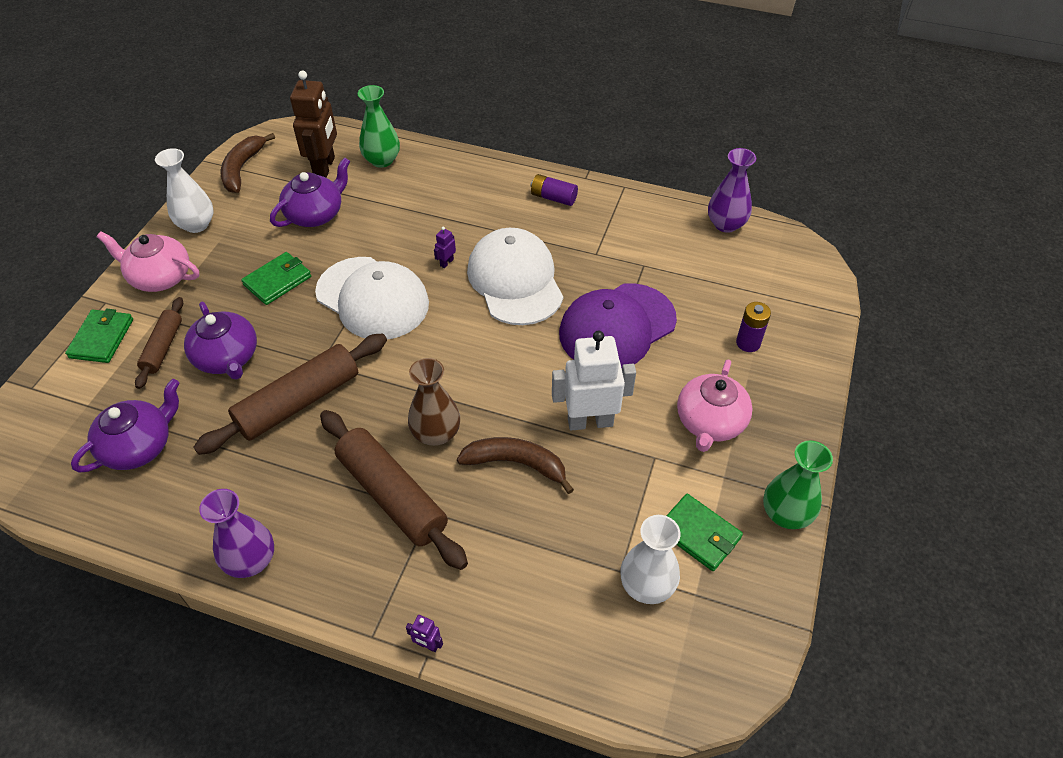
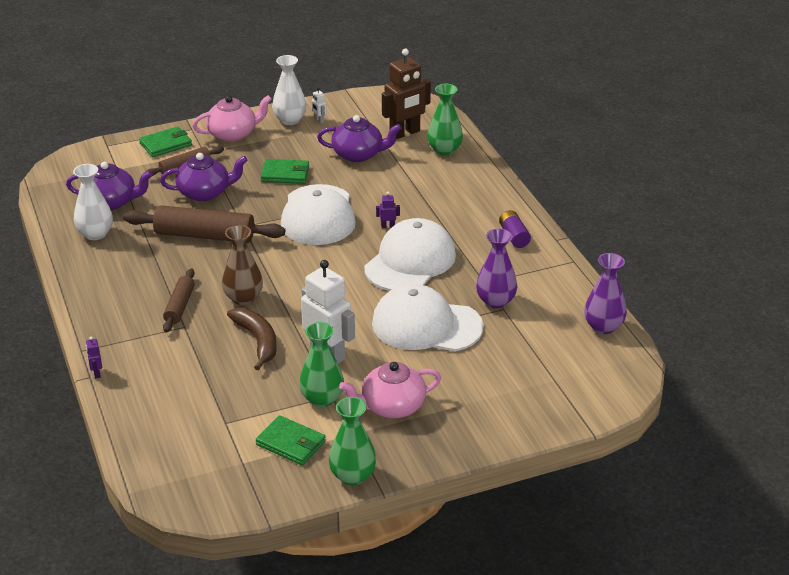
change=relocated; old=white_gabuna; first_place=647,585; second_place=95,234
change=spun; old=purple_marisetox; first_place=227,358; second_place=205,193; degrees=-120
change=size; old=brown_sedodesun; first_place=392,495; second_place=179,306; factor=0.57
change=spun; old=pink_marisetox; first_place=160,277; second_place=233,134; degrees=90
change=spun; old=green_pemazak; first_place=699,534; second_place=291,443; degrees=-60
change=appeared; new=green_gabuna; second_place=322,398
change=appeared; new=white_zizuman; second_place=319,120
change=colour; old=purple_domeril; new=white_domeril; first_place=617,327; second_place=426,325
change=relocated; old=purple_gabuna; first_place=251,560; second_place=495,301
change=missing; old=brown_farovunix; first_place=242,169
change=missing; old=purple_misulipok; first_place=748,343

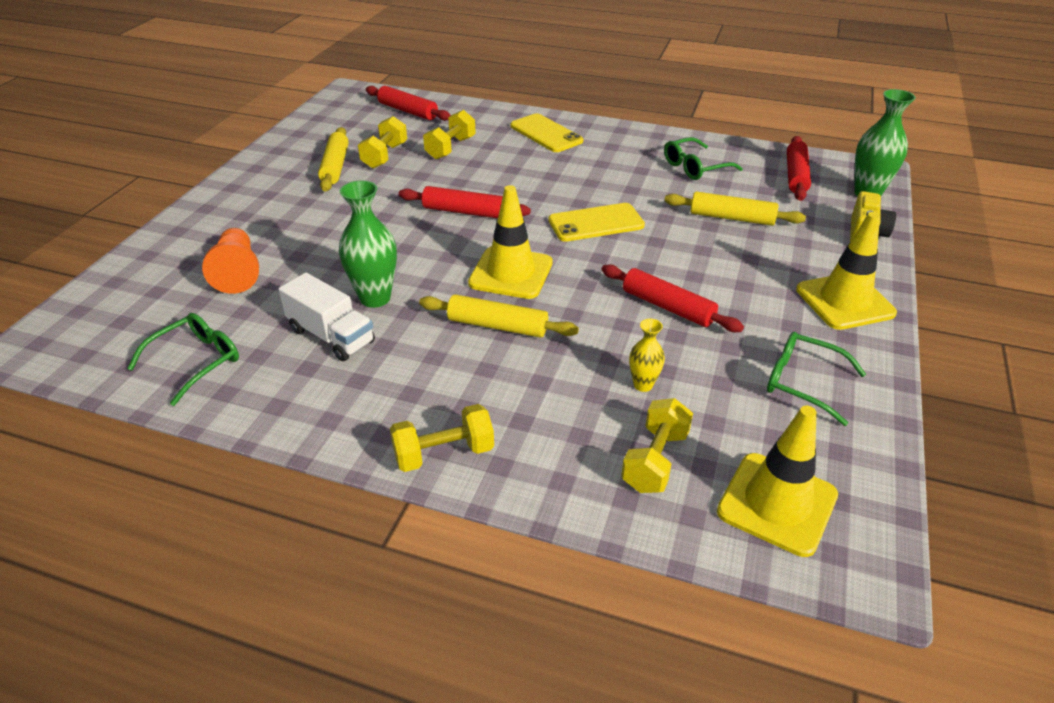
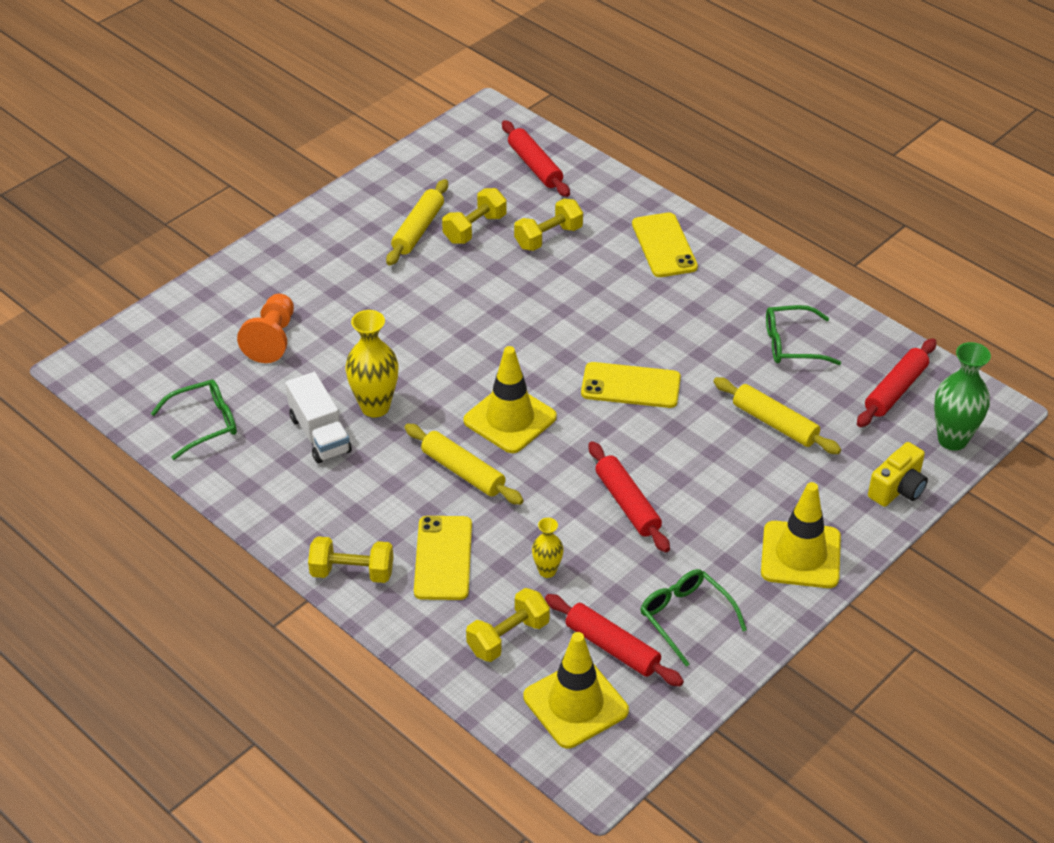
change=colour; old=green_gabuna; new=yellow_gabuna; first_place=375,298; second_place=375,407
change=appeared; new=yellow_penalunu; second_place=443,558
change=relocated; old=red_sedodesun; first_place=464,211; second_place=612,647

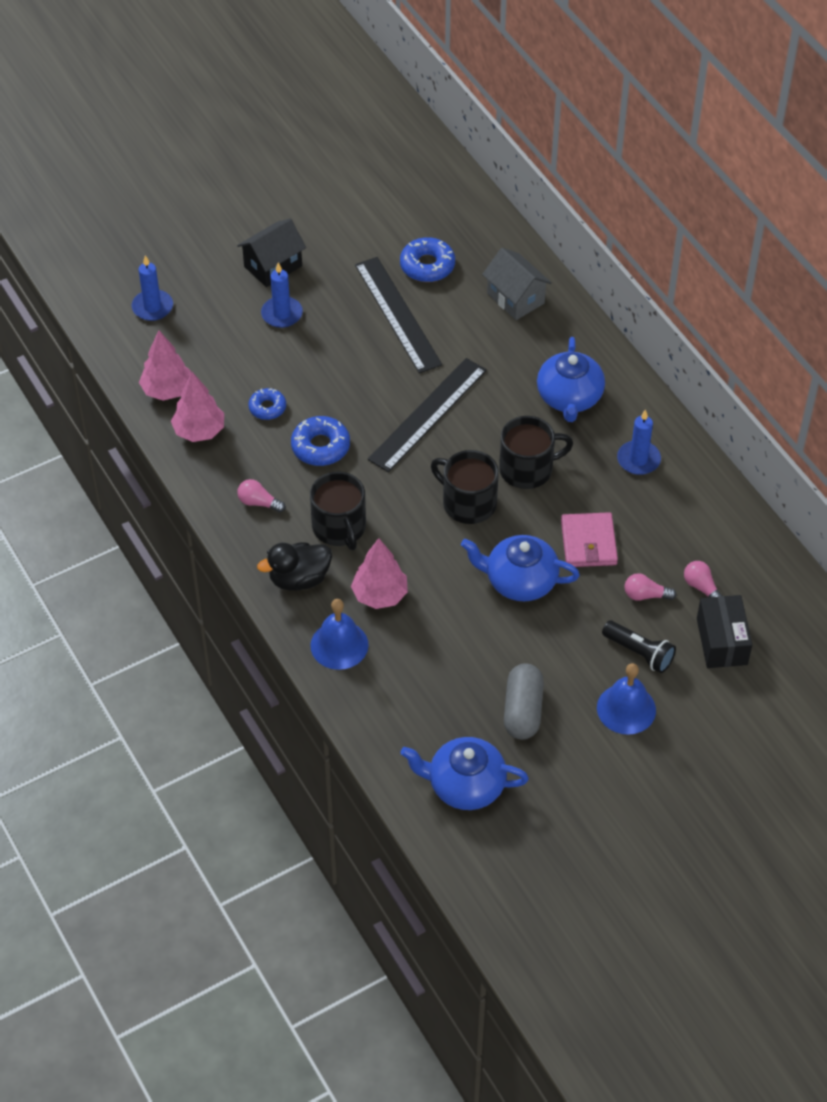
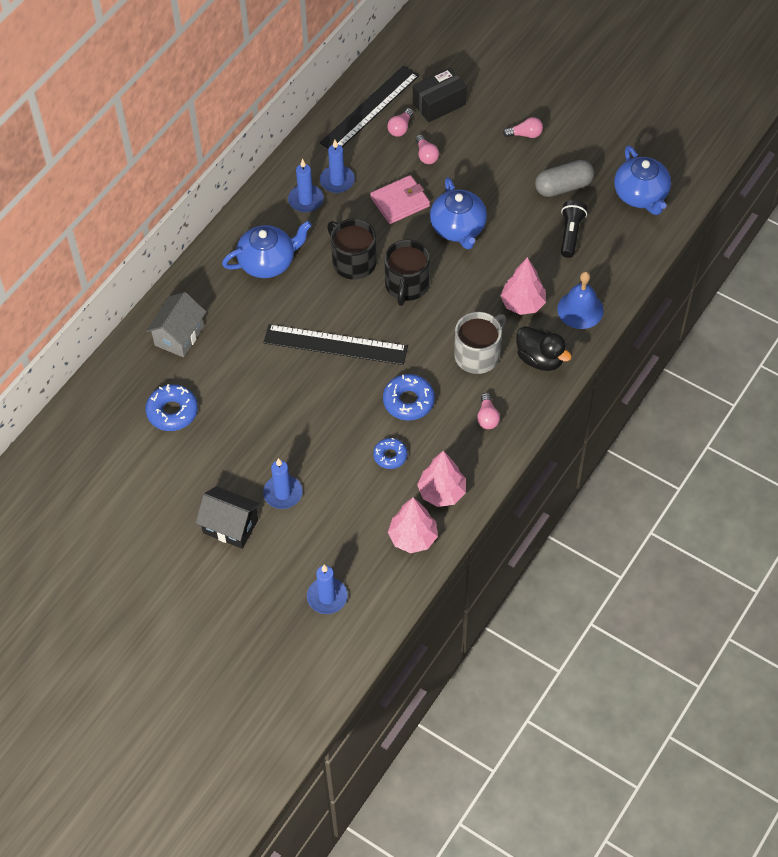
change=relocated; old=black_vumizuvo; first_place=398,314; second_place=370,109
change=appeared; new=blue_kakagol; second_place=337,181
change=colour; old=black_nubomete; new=grey_nubomete; first_place=339,527; second_place=478,354
change=exchanged; old=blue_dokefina; new=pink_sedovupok; first_place=626,709; second_place=525,134
change=relocated; old=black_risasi; first_place=639,653; second_place=570,234

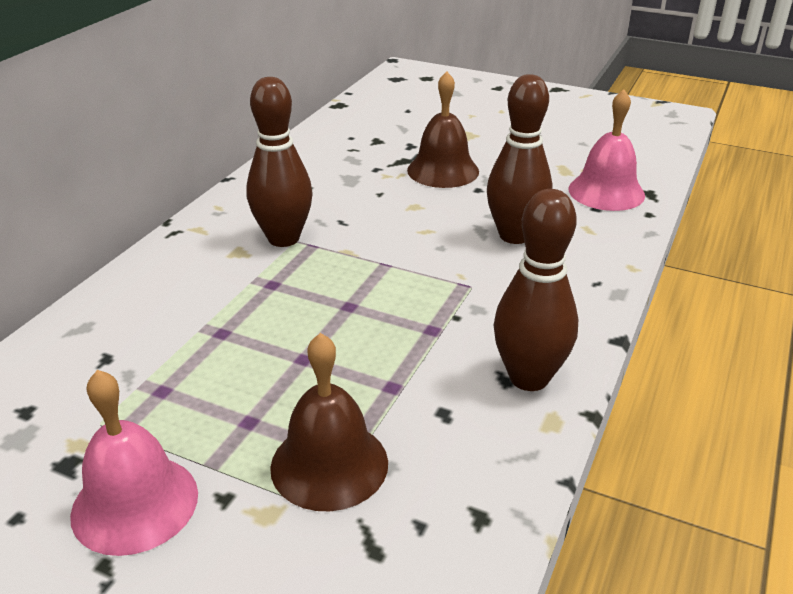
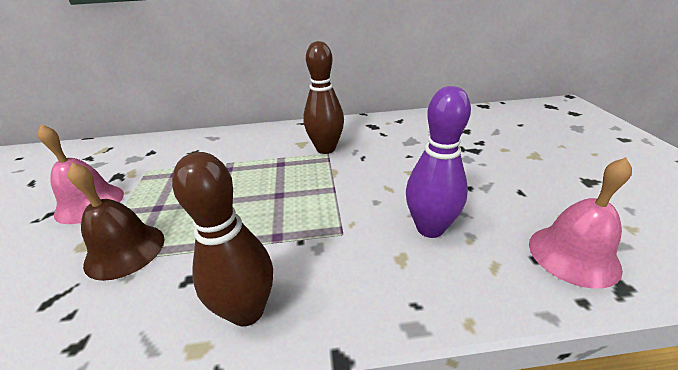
change=colour; old=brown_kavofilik; new=purple_kavofilik; first_place=514,235; second_place=430,228
change=missing; old=brown_dokefina; first_place=443,170

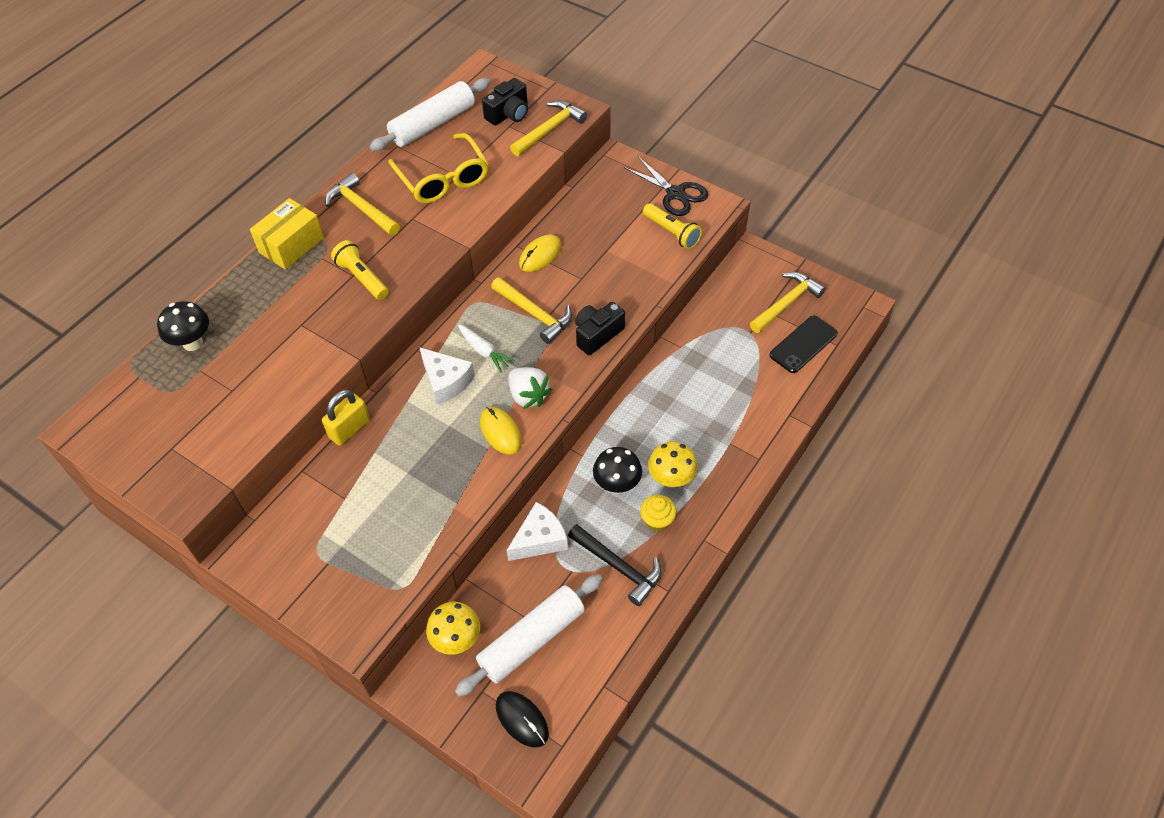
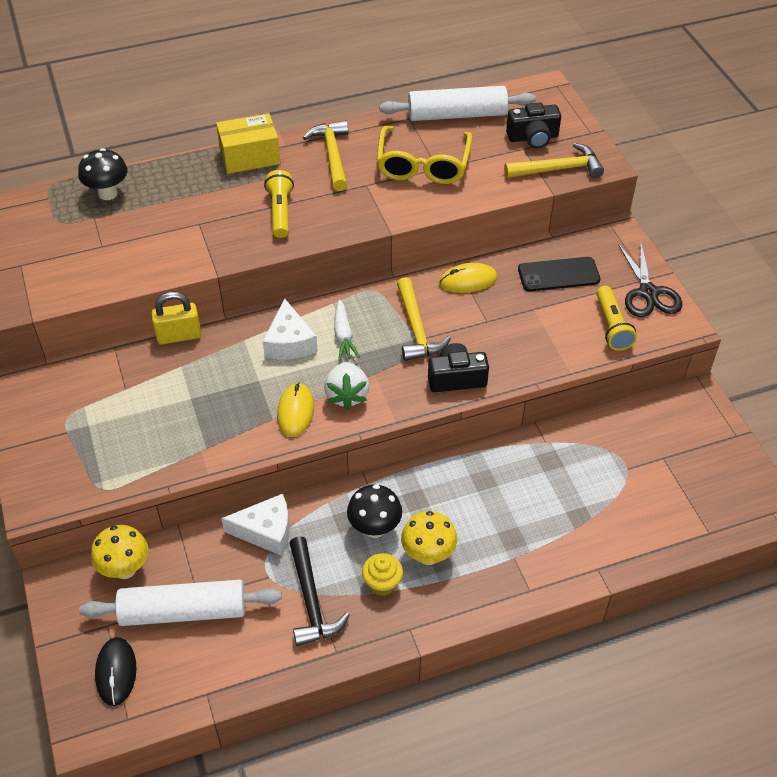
change=relocated; old=black_penalunu; first_place=803,344; second_place=558,274
change=missing; old=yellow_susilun; first_place=787,303

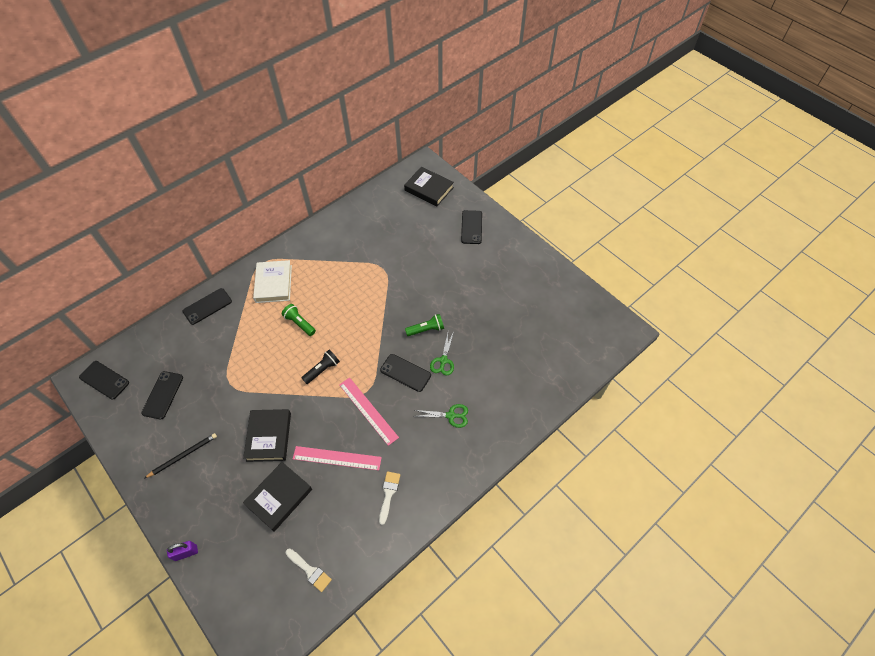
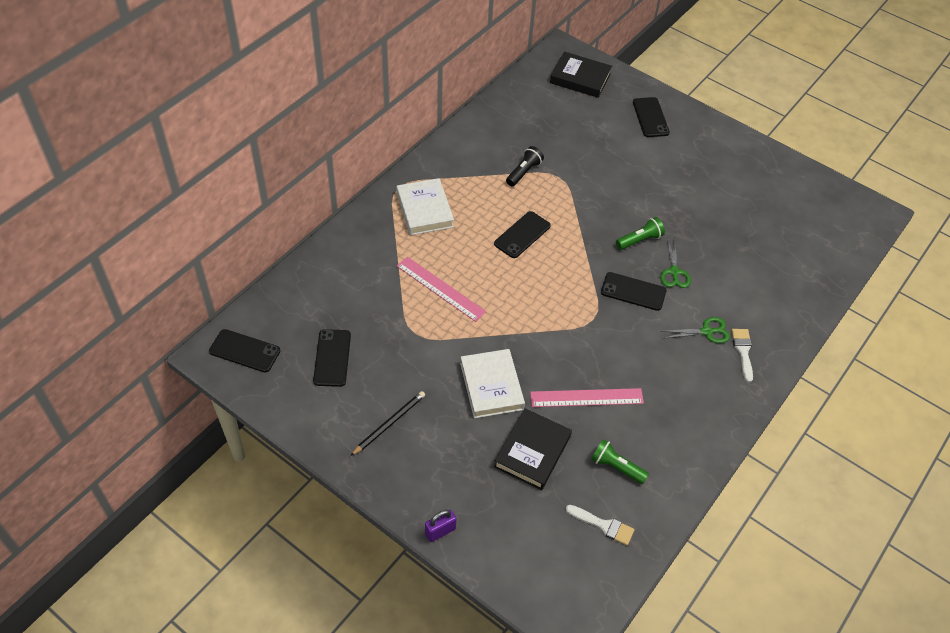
change=relocated; old=pink_vumizuvo; first_place=368,410; second_place=440,288
change=colour; old=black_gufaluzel; new=white_gufaluzel; first_place=269,437; second_place=491,386
change=relocated; old=black_penalunu; first_place=207,306; second_place=522,235
change=relocated; old=black_risasi; first_place=322,370; second_place=524,172
change=relocated; old=green_risasi; first_place=299,323; second_place=616,467
change=relocated; old=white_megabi; first_place=388,494; second_place=743,351

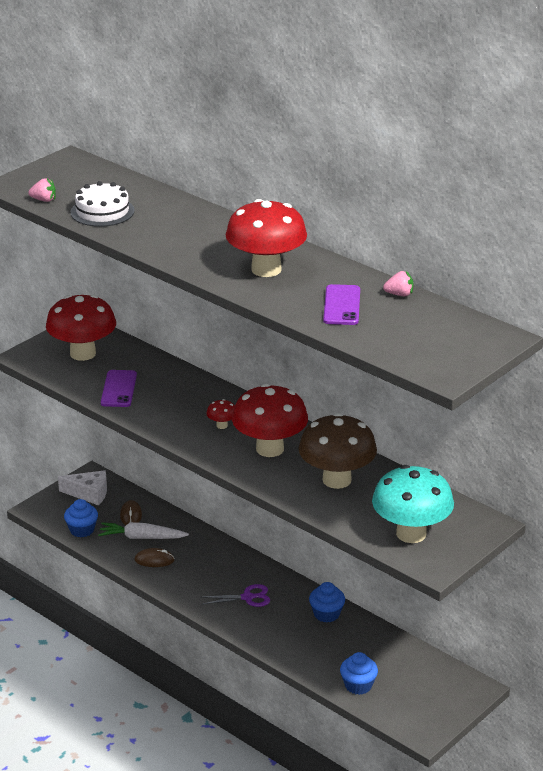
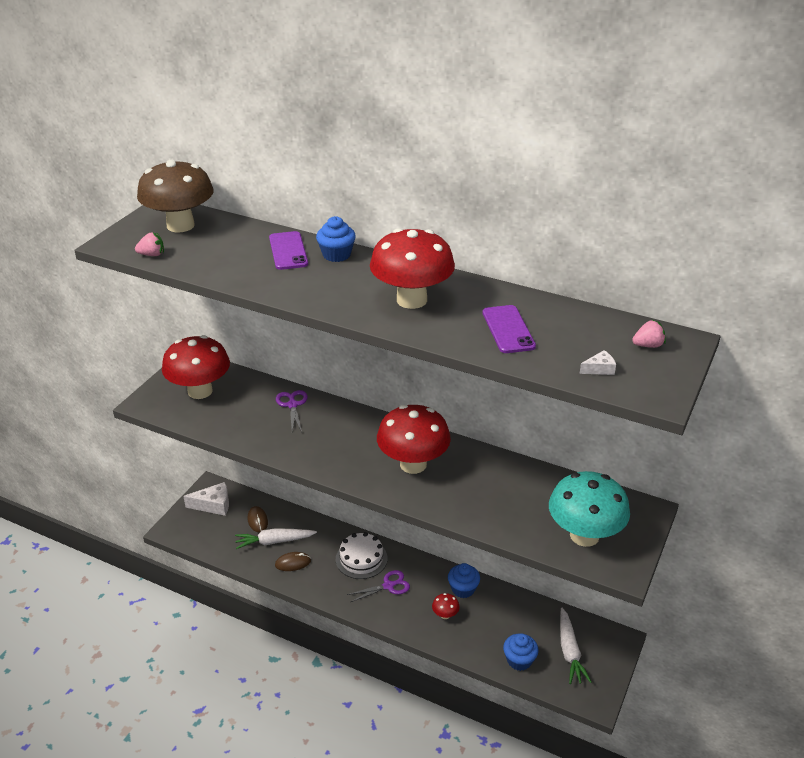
change=relocated; old=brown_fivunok; first_place=337,480; second_place=180,225
change=relocated; old=purple_penalunu; first_place=118,389; second_place=288,251
change=appeared; new=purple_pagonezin; second_place=292,405
change=relocated; old=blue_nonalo; first_place=82,530; second_place=336,255
change=relocated; old=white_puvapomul; first_place=102,211; second_place=361,558
change=relocated; old=red_fivunok; first_place=222,425; second_place=445,615
change=appeared; new=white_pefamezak; second_place=569,651
change=appeared; new=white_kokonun; second_place=599,369
change=relocated; old=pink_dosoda; first_place=399,294; second_place=648,345

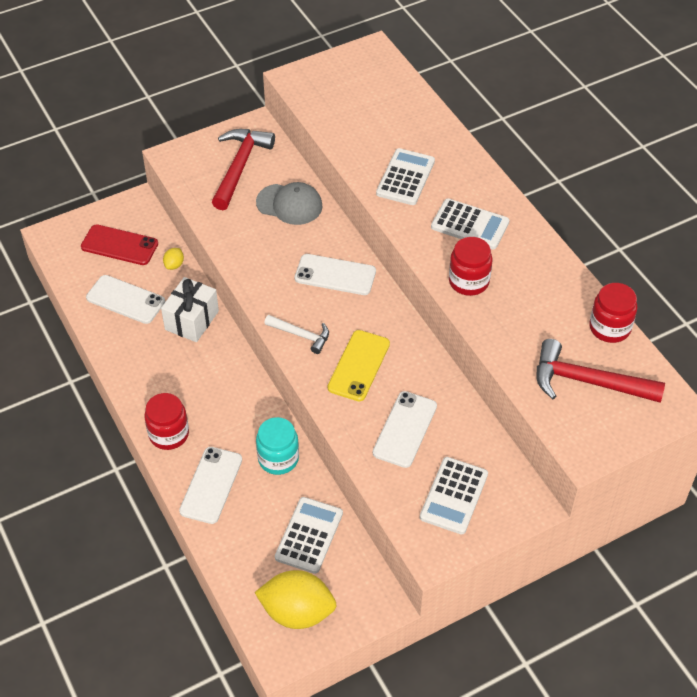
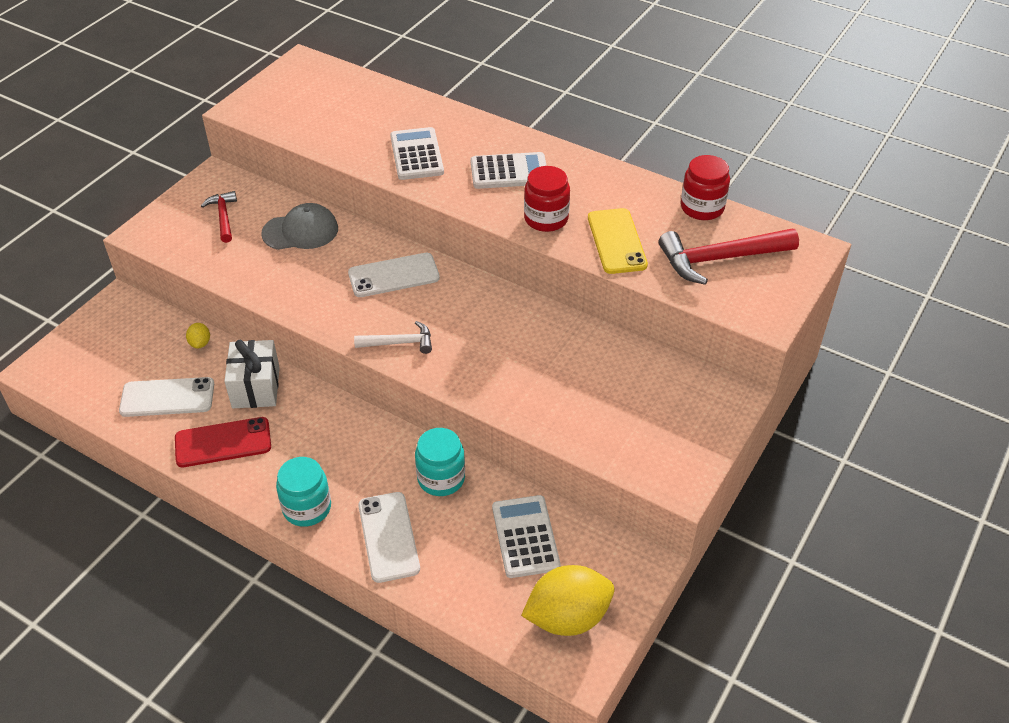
change=relocated; old=red_penalunu; first_place=119,245; second_place=223,442
change=size; old=red_susilun; first_place=240,167; second_place=223,217; factor=0.57
change=colour; old=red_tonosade; new=turquoise_tonosade; first_place=169,434; second_place=307,508
change=relocated; old=yellow_penalunu; first_place=358,366; second_place=616,241
change=missing; old=white_penalunu; first_place=405,429
change=missing; old=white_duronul; first_place=454,496

